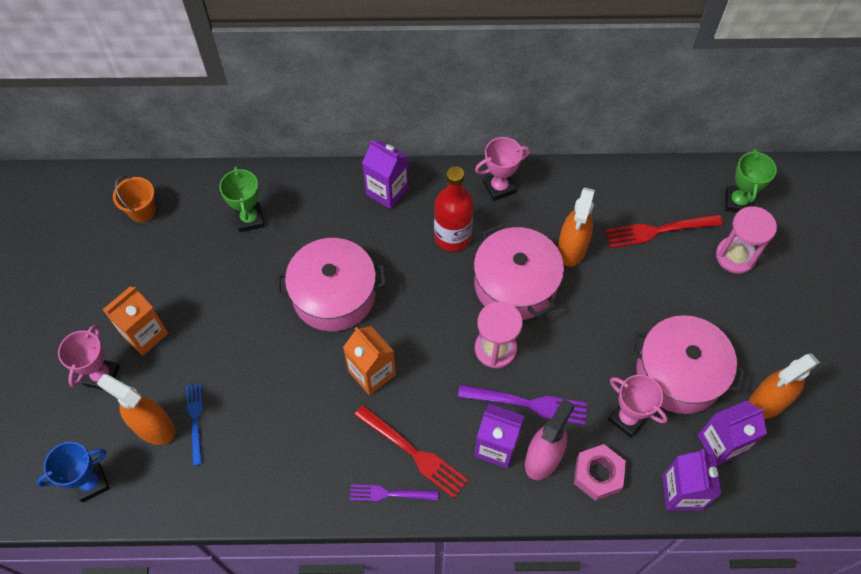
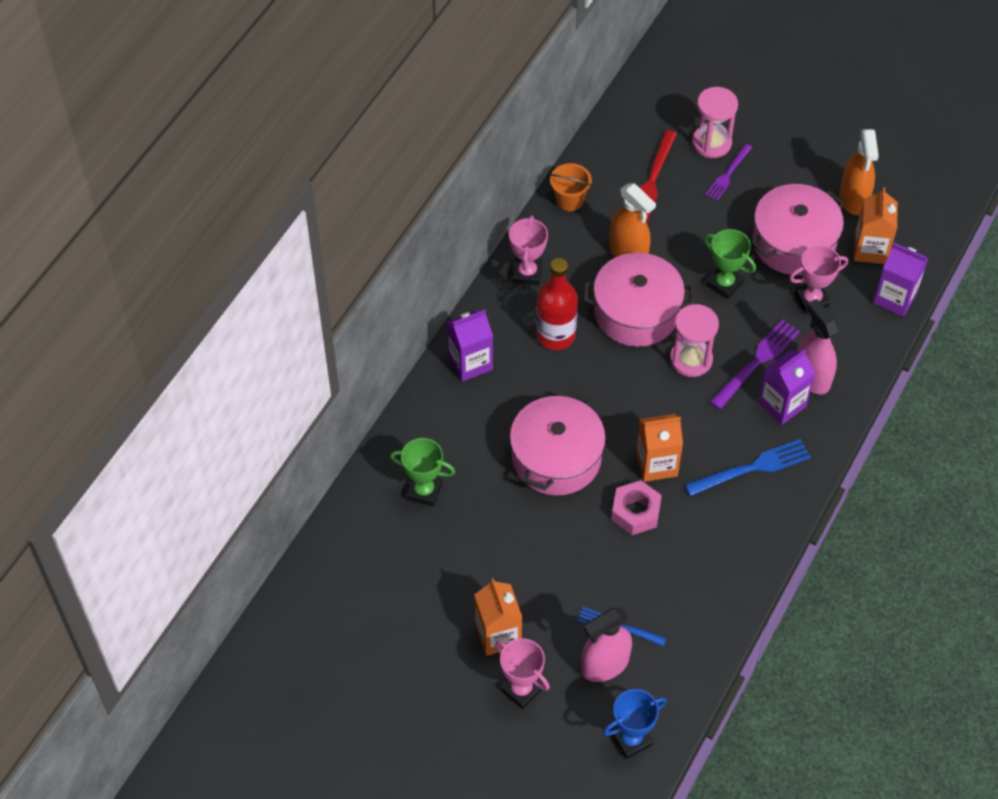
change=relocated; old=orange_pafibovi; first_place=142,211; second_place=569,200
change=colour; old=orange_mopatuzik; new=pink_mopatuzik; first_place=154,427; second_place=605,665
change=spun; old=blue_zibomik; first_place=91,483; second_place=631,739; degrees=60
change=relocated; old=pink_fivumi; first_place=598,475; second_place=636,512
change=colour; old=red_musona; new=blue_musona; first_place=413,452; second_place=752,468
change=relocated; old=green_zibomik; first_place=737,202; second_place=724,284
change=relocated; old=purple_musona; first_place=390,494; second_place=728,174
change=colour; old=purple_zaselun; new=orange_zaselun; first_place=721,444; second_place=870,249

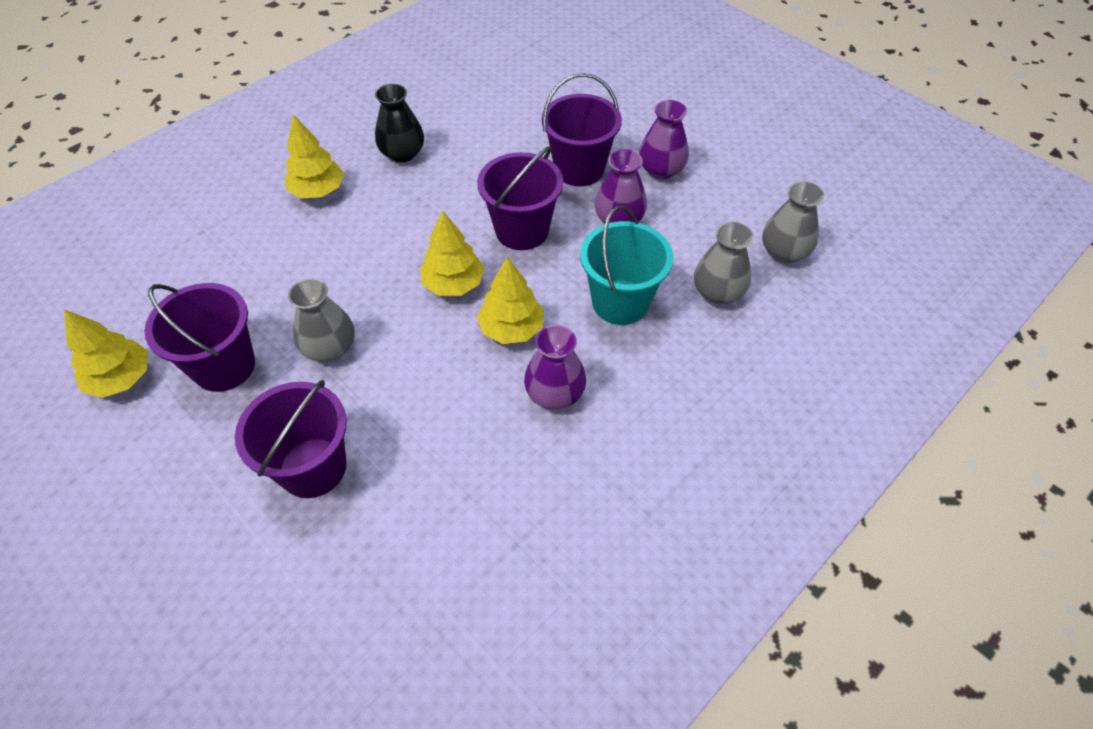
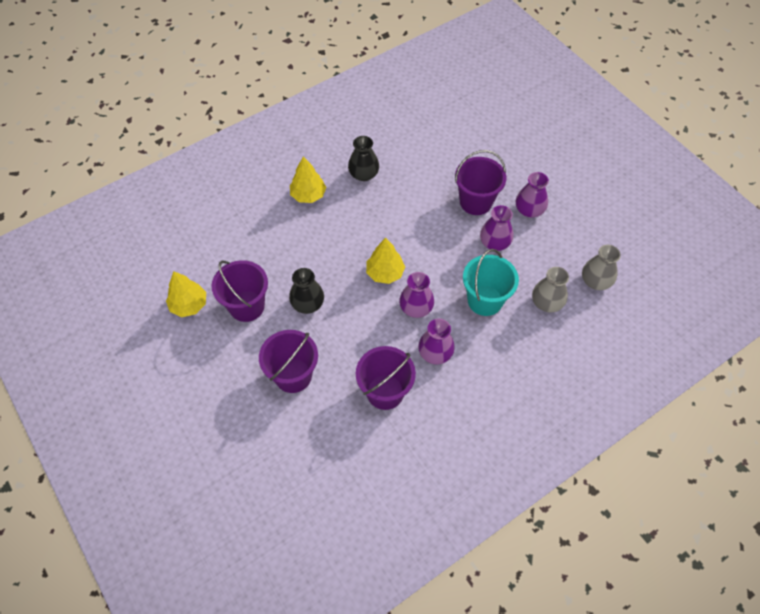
change=colour; old=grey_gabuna; new=black_gabuna; first_place=330,348; second_place=307,304
change=relocated; old=purple_pafibovi; first_place=522,230; second_place=385,392
change=exchanged; old=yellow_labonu; new=purple_gabuna; first_place=511,328; second_place=416,308

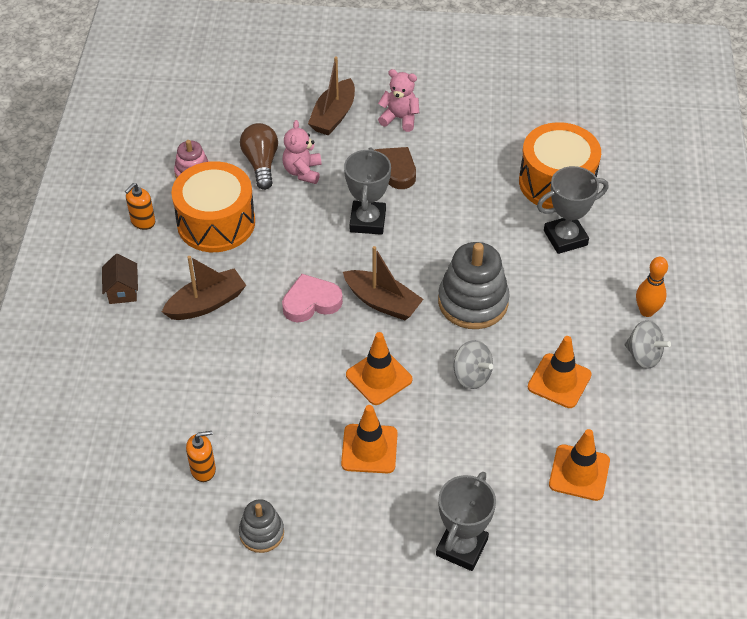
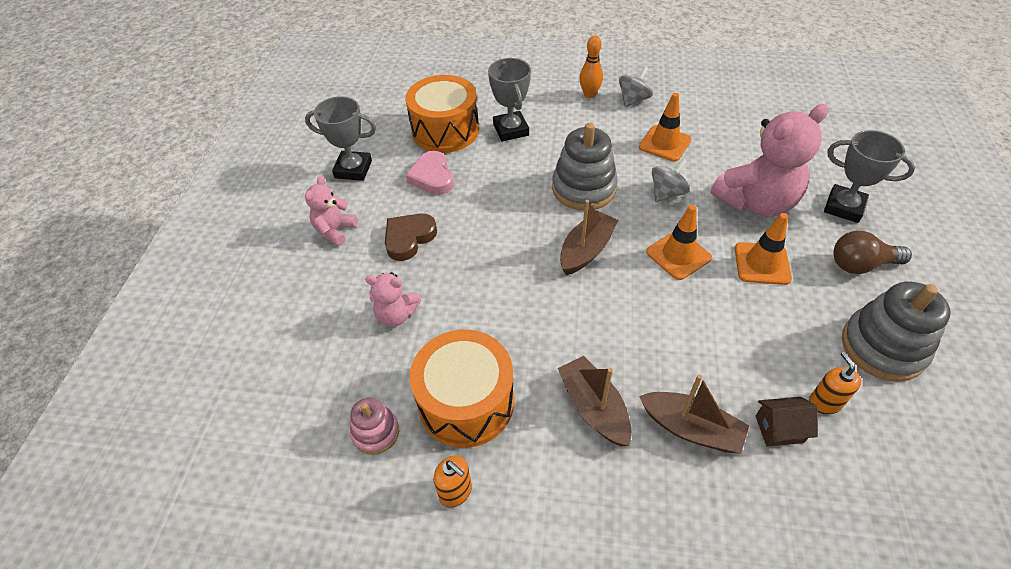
change=relocated; old=grey_zibomik; first_place=367,221; second_place=353,169
change=relocated; old=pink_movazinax; first_place=311,302; second_place=432,177
change=relocated; old=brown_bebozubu; first_place=333,116; second_place=691,428
change=appeared; new=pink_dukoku; second_place=756,202
change=relocated; old=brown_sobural; first_place=122,290; second_place=779,429
change=relocated; old=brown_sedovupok; first_place=261,163; second_place=861,265
change=size; old=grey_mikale; first_place=261,533; second_place=882,347; factor=1.79
change=missing; old=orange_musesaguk; first_place=579,473

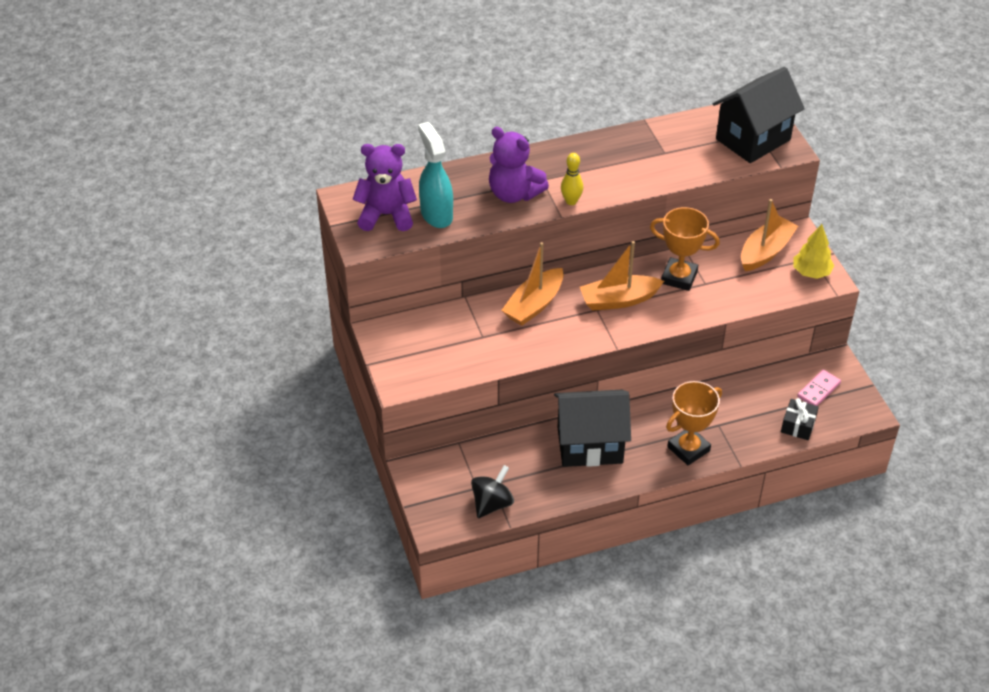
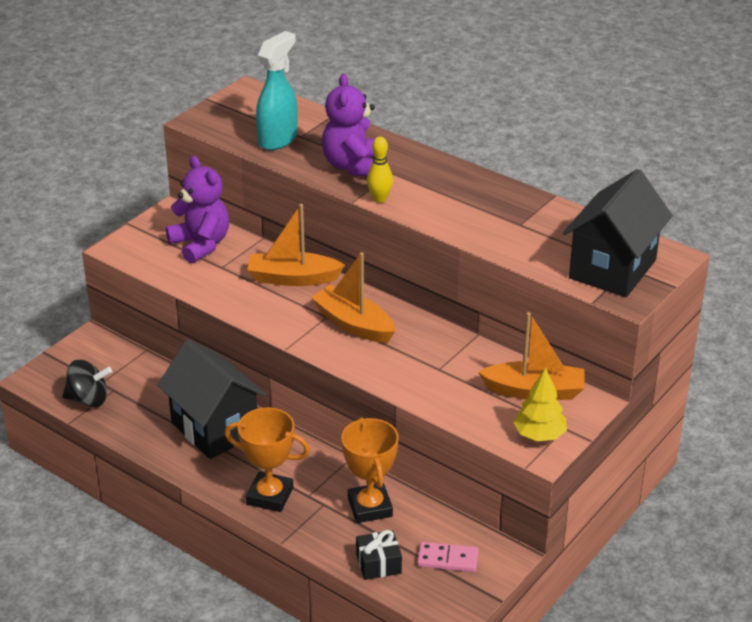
change=relocated; old=purple_dukoku; first_place=386,215; second_place=201,245
change=relocated; old=orange_zibomik; first_place=679,277; second_place=370,507
change=spun; old=black_sobural; first_place=753,139; second_place=612,269; degrees=-75

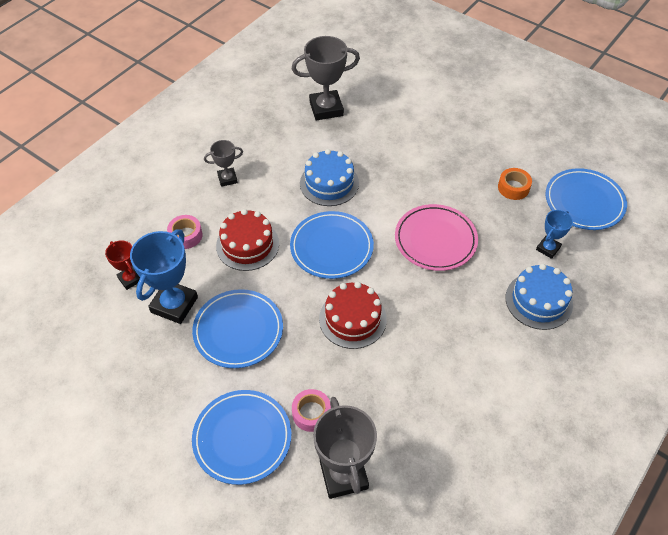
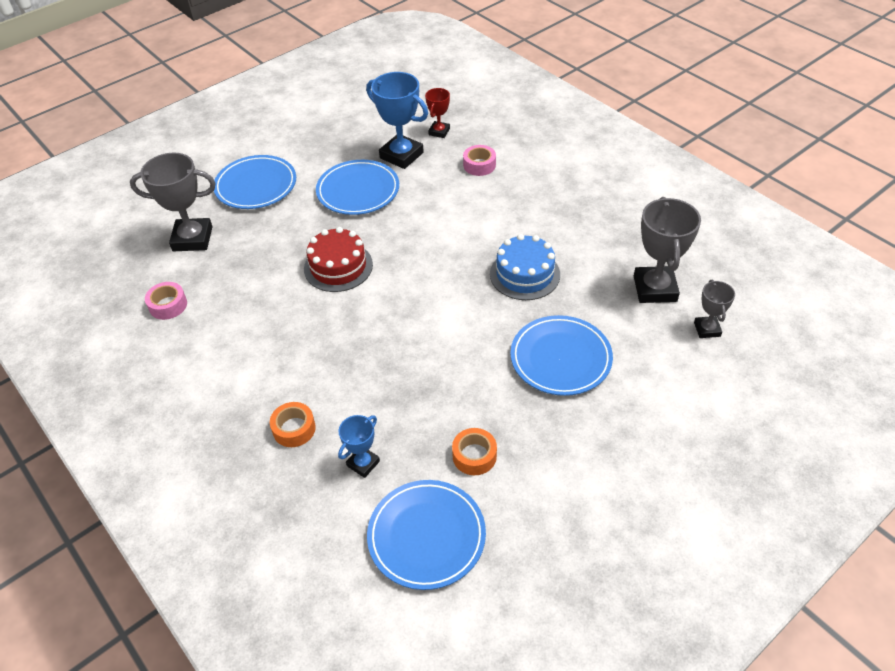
change=relocated; old=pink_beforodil; first_place=311,413; second_place=168,305
change=exchanged; old=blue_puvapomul; new=orange_beforodil; first_place=538,301; second_place=294,429
change=spun; old=blue_zibomik; first_place=548,248; second_place=363,463; degrees=75
change=spun; old=red_zibomik; first_place=130,279; second_place=439,132; degrees=-45
change=relocated; old=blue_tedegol; first_place=331,247; second_place=560,358
change=relocated; old=grey_zibomik; first_place=227,179; second_place=707,329
change=missing; old=red_puvapomul; first_place=247,245
change=missing; old=pink_tedegol; first_place=435,240

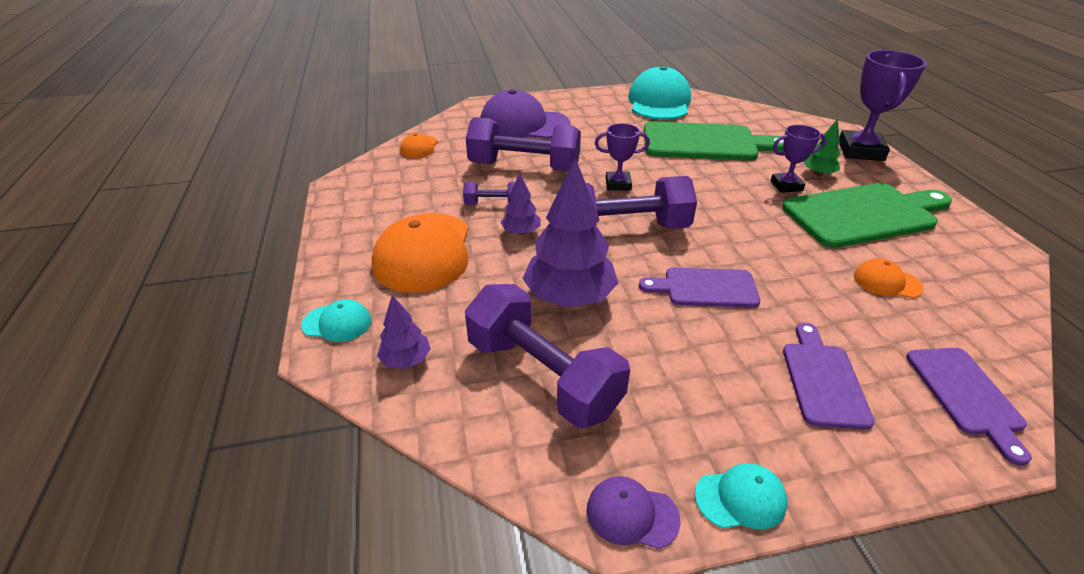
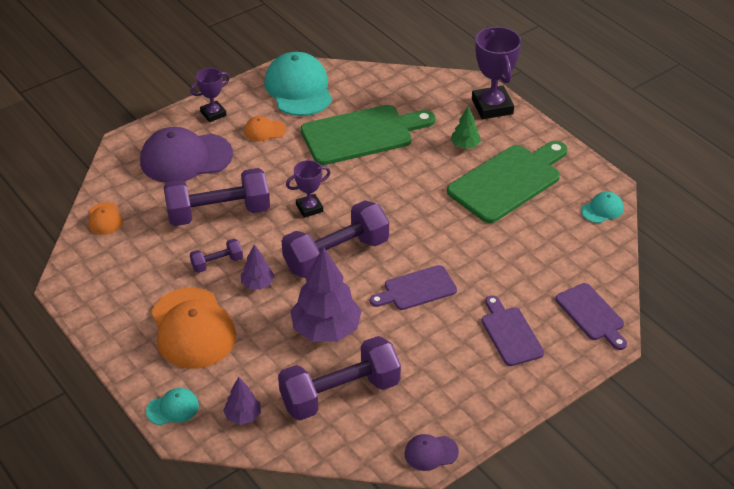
change=relocated; old=purple_zibomik; first_place=786,186; second_place=213,114
change=relocated; old=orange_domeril; first_place=887,282; second_place=264,130
change=spun; old=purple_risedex; first_place=543,376; second_place=340,393; degrees=-45
change=relocated; old=turquoise_domeril; first_place=740,498; second_place=602,209

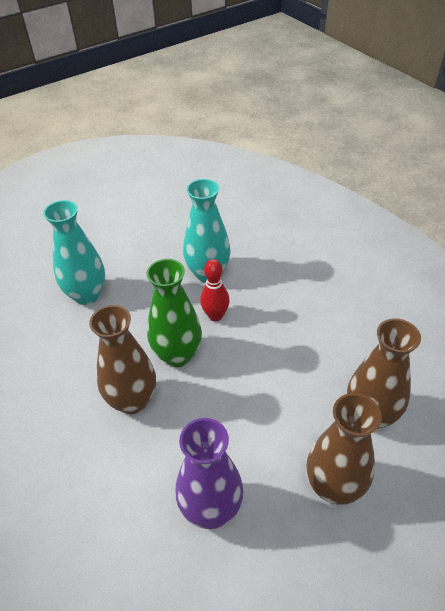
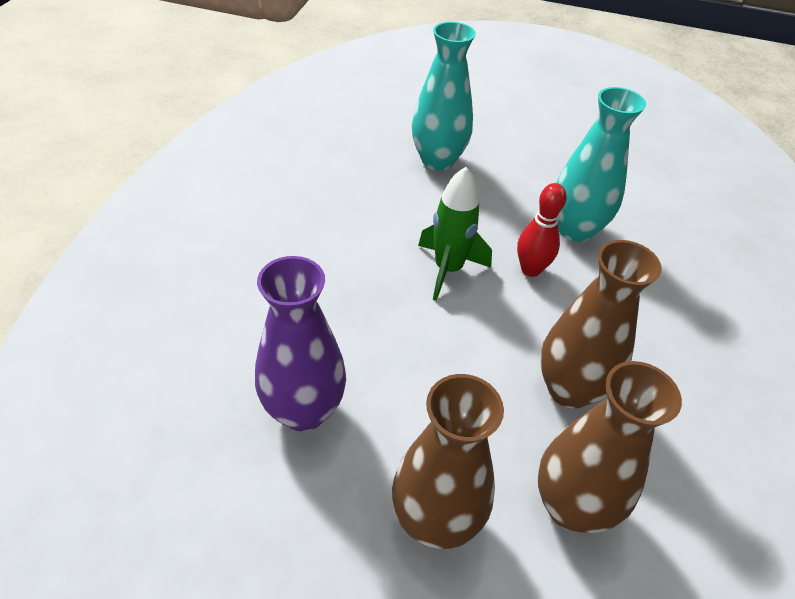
change=exchanged; old=green_gabuna; new=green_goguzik; first_place=177,355; second_place=448,269
change=relocated; old=brown_gabuna; first_place=132,401; second_place=569,389

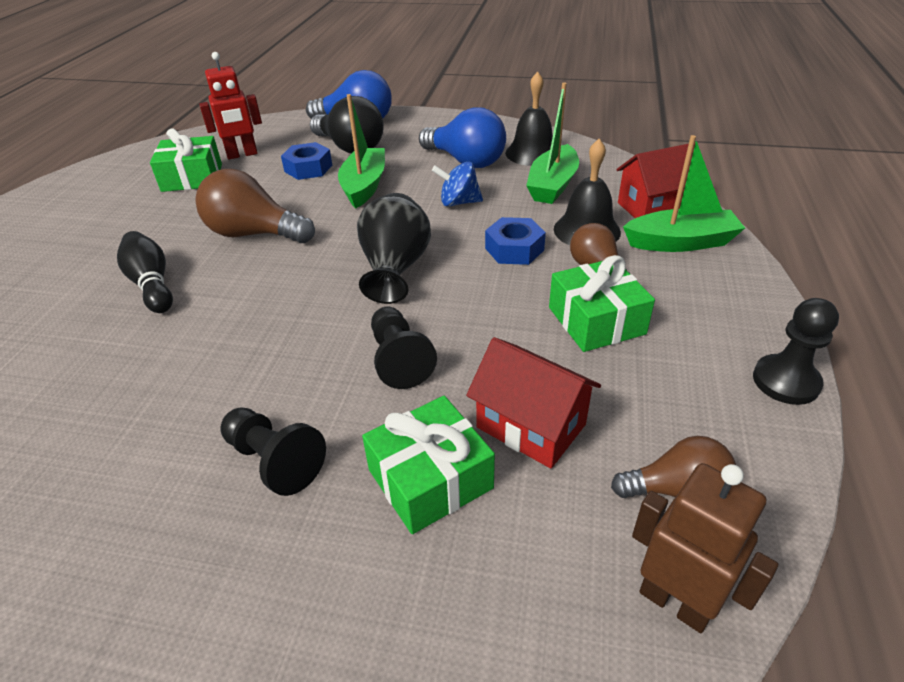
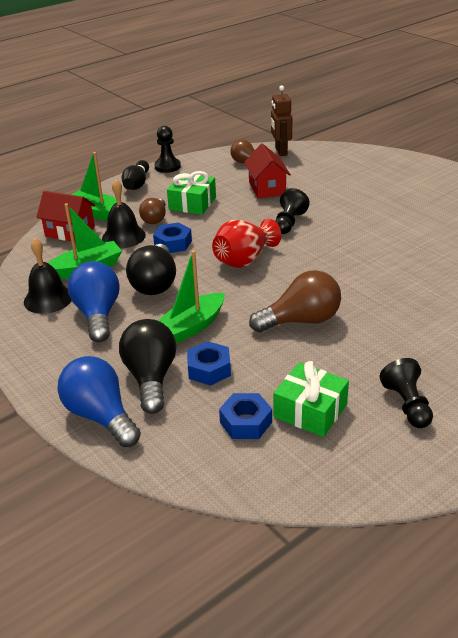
change=relocated; old=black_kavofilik; first_place=152,284; second_place=137,184
change=exchanged; old=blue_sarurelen; new=black_sedovupok; first_place=458,202; second_place=155,283
change=colour; old=black_gabuna; new=red_gabuna; first_place=395,269; second_place=244,260
change=exchanged; old=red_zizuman; new=blue_fivumi; first_place=242,155; second_place=246,422
change=spun; old=brown_sedovupok; first_place=254,234; second_place=301,320; degrees=-75
change=relocated; old=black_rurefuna; first_place=274,461; second_place=407,405
change=missing; old=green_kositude; first_place=430,479

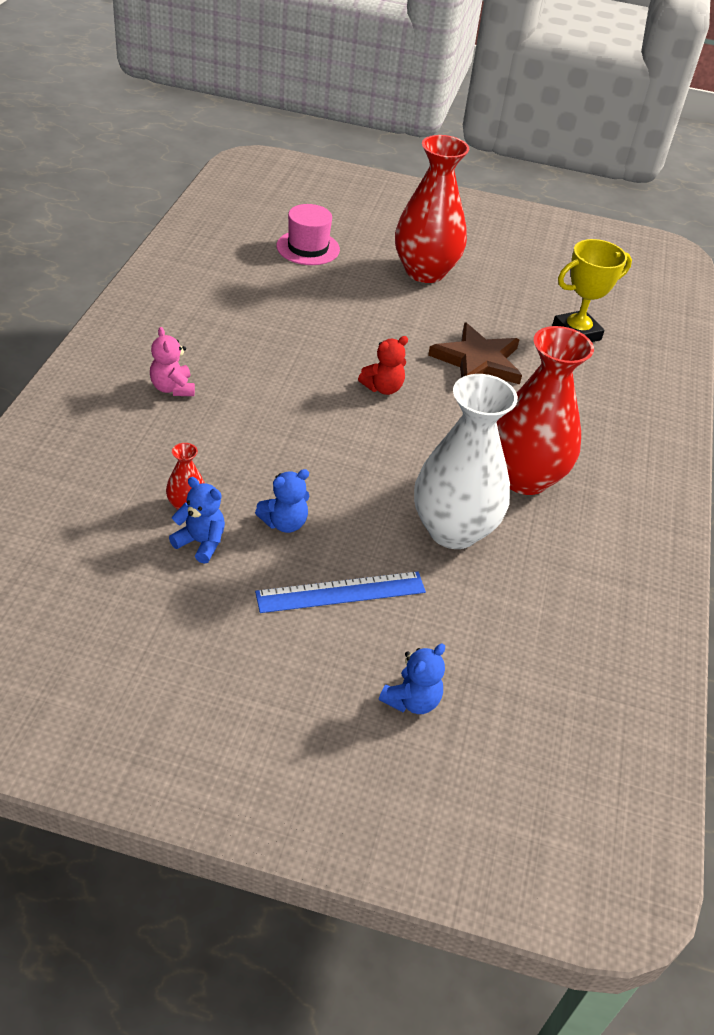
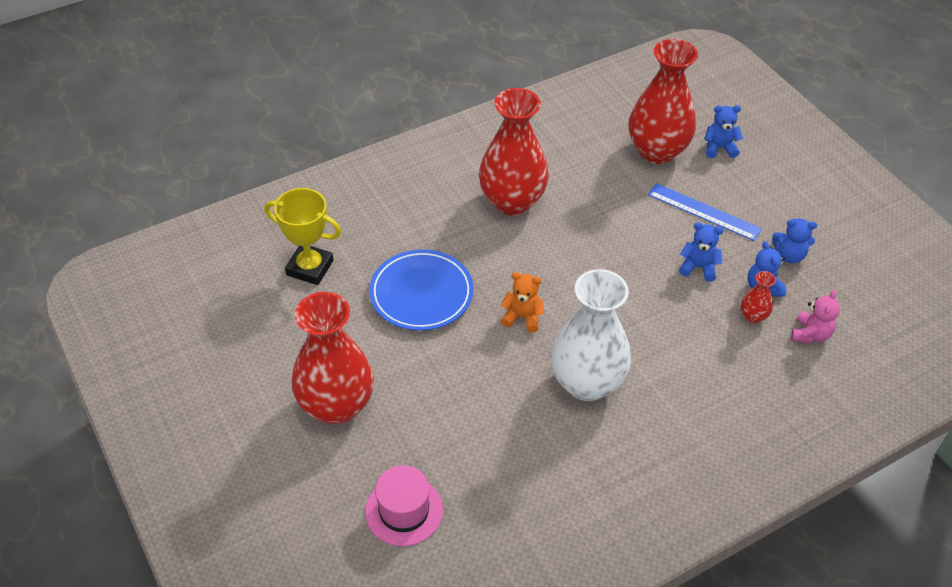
change=exchanged; old=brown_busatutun; new=blue_tedegol; first_place=478,361; second_place=421,294
change=colour; old=red_dukoku; new=orange_dukoku; first_place=383,388; second_place=522,317
change=relocated; old=white_gabuna; first_place=453,530; second_place=586,383
change=appeared; new=red_gabuna; second_place=657,151
change=appeared; new=blue_dukoku; second_place=789,255
change=relocated; old=pink_dukoku; first_place=172,388; second_place=810,334

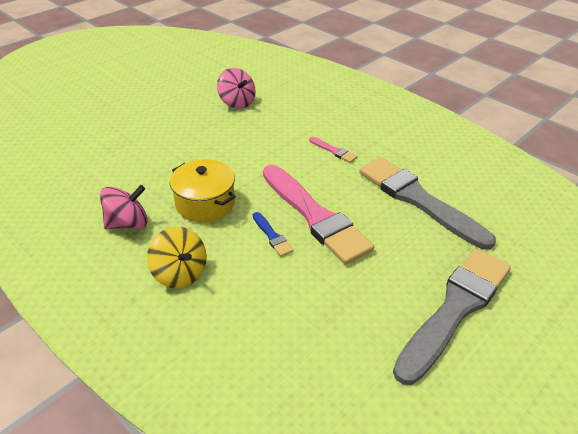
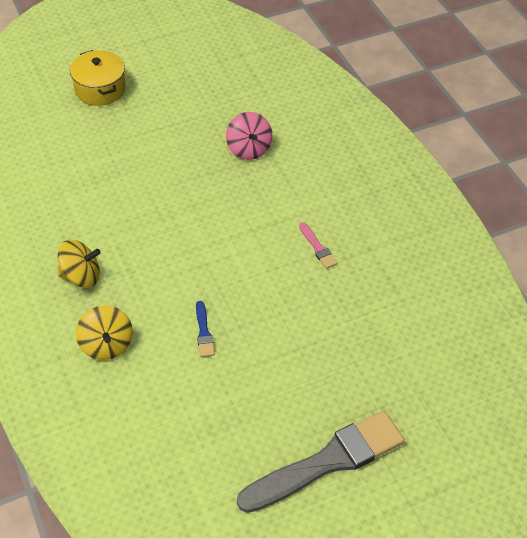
change=colour; old=pink_sarurelen; new=yellow_sarurelen; first_place=128,223; second_place=81,276
change=relocated; old=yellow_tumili; first_place=205,203; second_place=100,89
change=missing; old=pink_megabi; first_place=315,216
change=missing; old=grey_megabi; first_place=418,200

